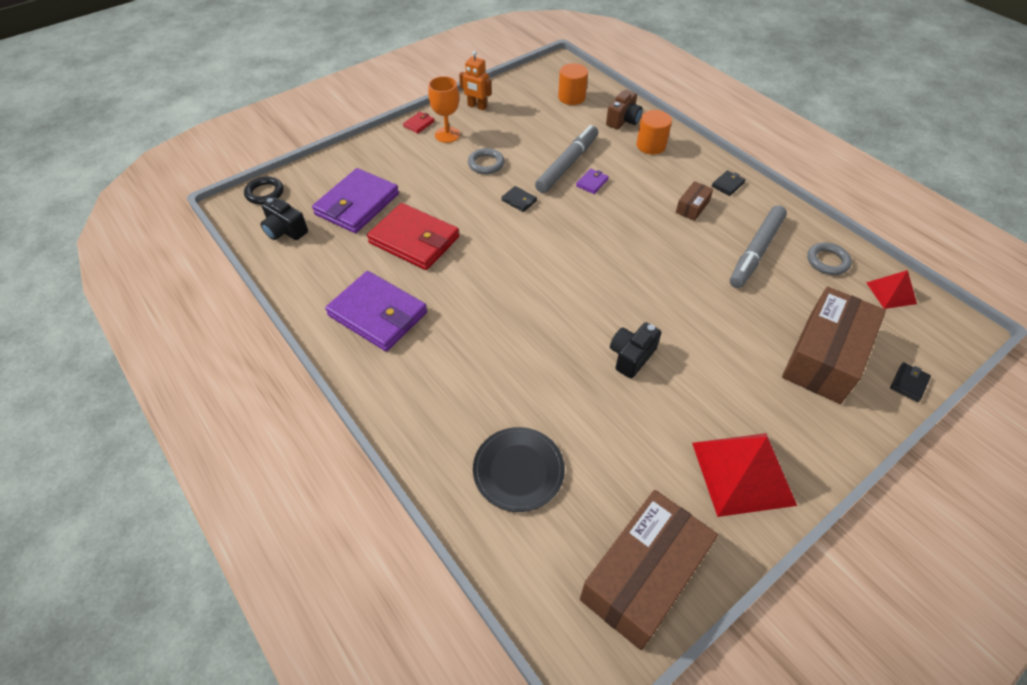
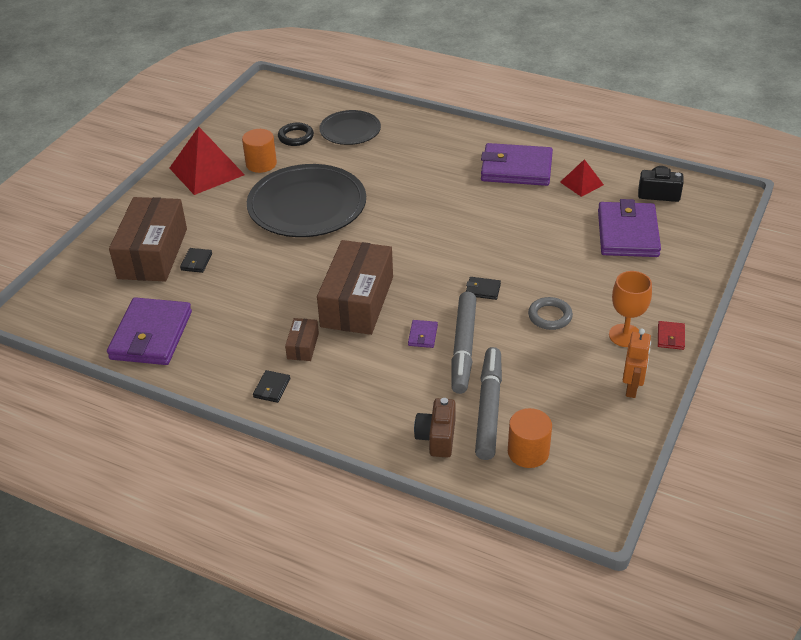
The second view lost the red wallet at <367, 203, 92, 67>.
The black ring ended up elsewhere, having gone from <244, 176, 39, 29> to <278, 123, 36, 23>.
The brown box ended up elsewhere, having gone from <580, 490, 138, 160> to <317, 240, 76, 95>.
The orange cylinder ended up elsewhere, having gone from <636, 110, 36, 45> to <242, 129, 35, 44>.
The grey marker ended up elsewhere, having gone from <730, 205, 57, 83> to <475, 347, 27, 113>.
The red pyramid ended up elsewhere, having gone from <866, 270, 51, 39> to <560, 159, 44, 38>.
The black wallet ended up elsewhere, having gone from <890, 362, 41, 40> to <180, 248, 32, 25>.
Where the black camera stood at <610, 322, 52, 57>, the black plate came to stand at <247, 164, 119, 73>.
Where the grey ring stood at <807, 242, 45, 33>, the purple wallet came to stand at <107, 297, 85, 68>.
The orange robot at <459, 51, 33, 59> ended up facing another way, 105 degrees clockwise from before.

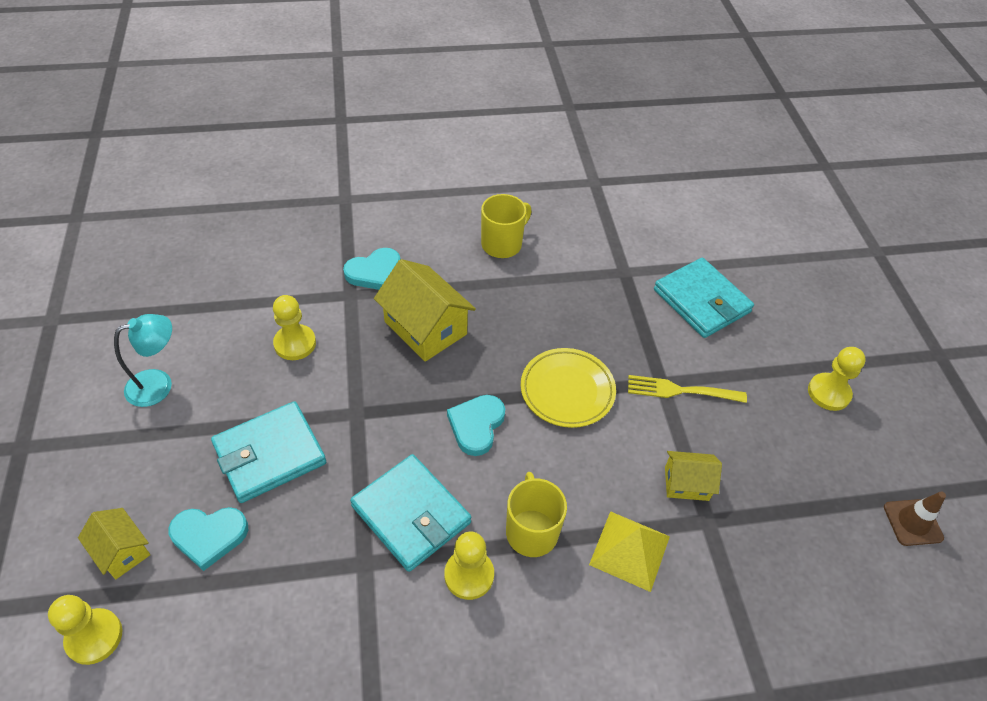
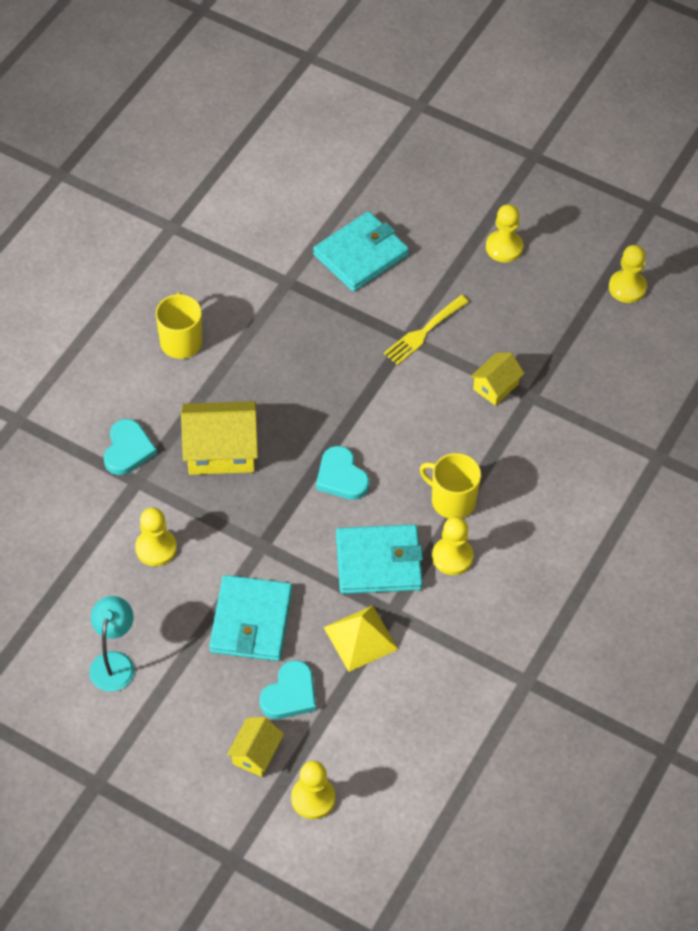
The second view lost the yellow plate at <521, 348, 95, 80>.
The yellow pyramid ended up elsewhere, having gone from <589, 511, 81, 81> to <323, 605, 76, 67>.
Where the brown traffic cone stood at <884, 492, 62, 54>, the yellow pawn came to stand at <609, 245, 38, 58>.
The yellow house at <78, 508, 72, 71> ended up facing another way, 60 degrees counterclockwise from before.
The turquoise wallet at <654, 258, 100, 80> ended up facing another way, 45 degrees counterclockwise from before.

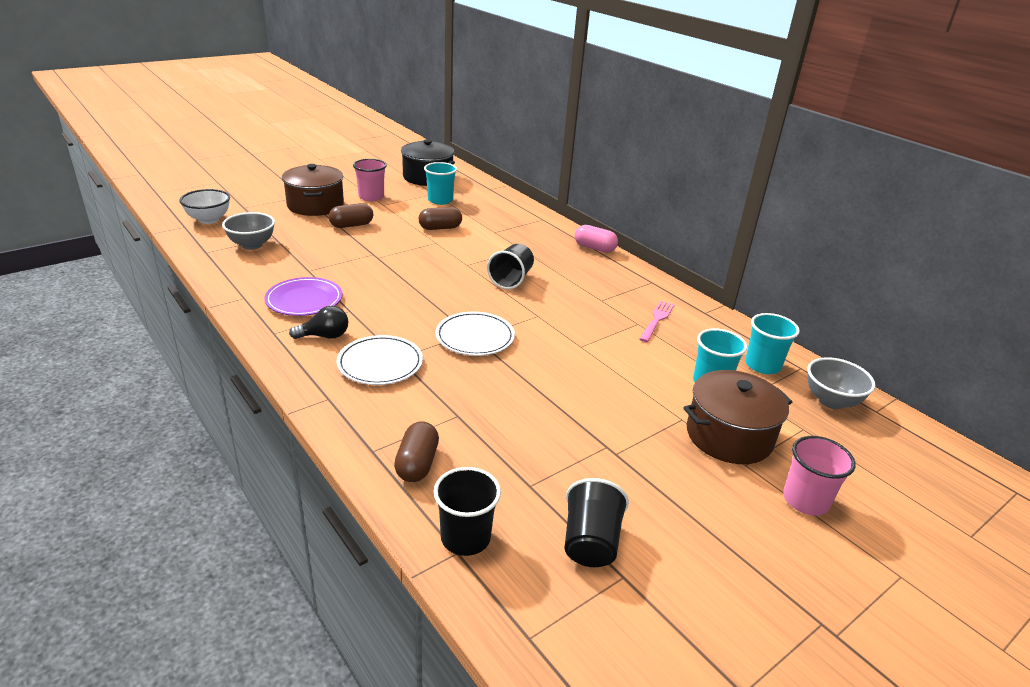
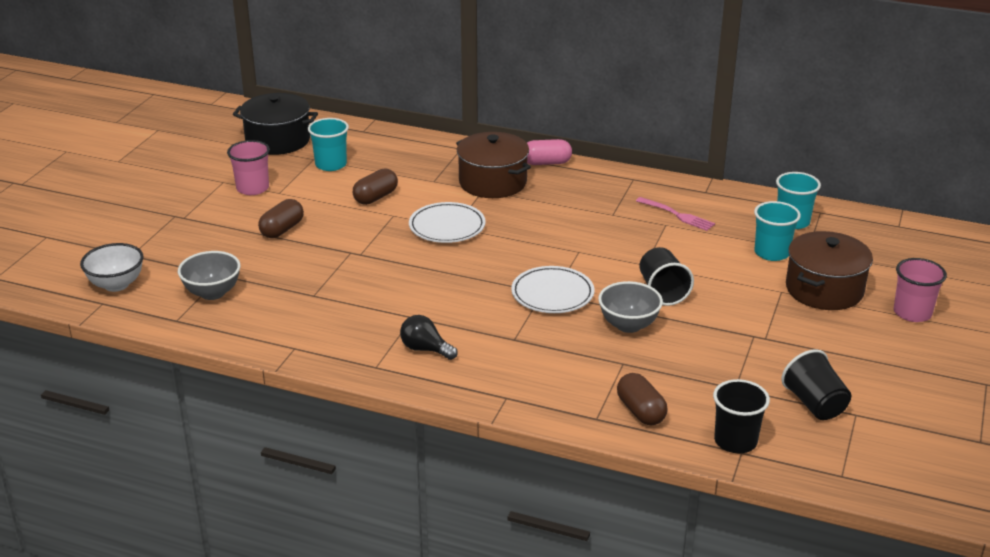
The second view lost the purple plate at <264, 277, 79, 39>.
The brown pot ended up elsewhere, having gone from <282, 164, 62, 52> to <456, 132, 75, 66>.
The white plate ended up elsewhere, having gone from <337, 335, 86, 50> to <409, 202, 77, 41>.
The black cup ended up elsewhere, having gone from <487, 244, 47, 45> to <639, 247, 55, 59>.
The grey bowl ended up elsewhere, having gone from <807, 357, 69, 52> to <598, 281, 65, 52>.
The black light bulb at <289, 306, 59, 33> ended up facing another way, 105 degrees counterclockwise from before.
The pink fork at <640, 301, 35, 41> ended up facing another way, 135 degrees clockwise from before.

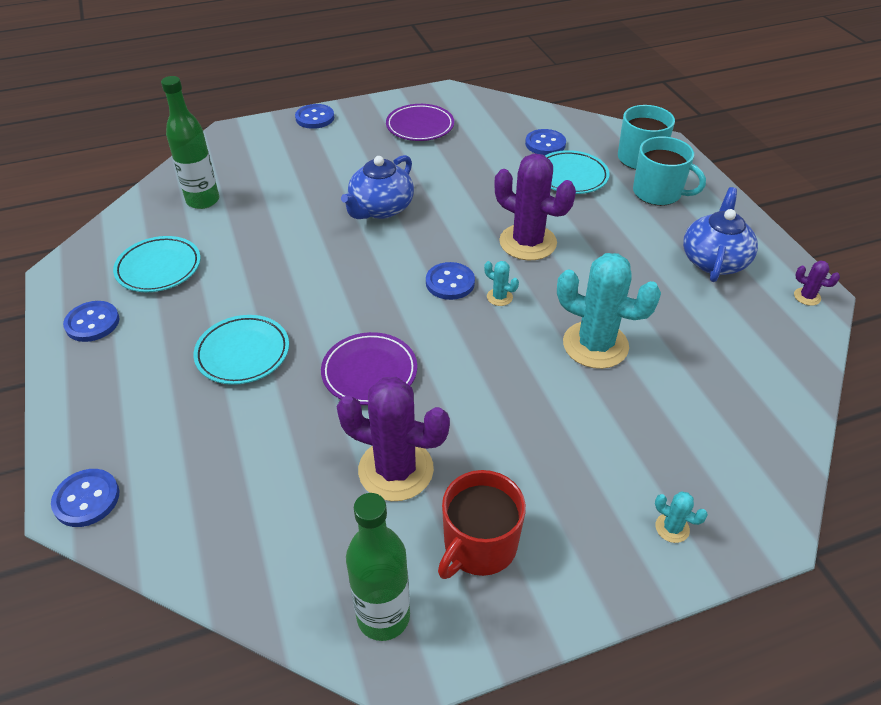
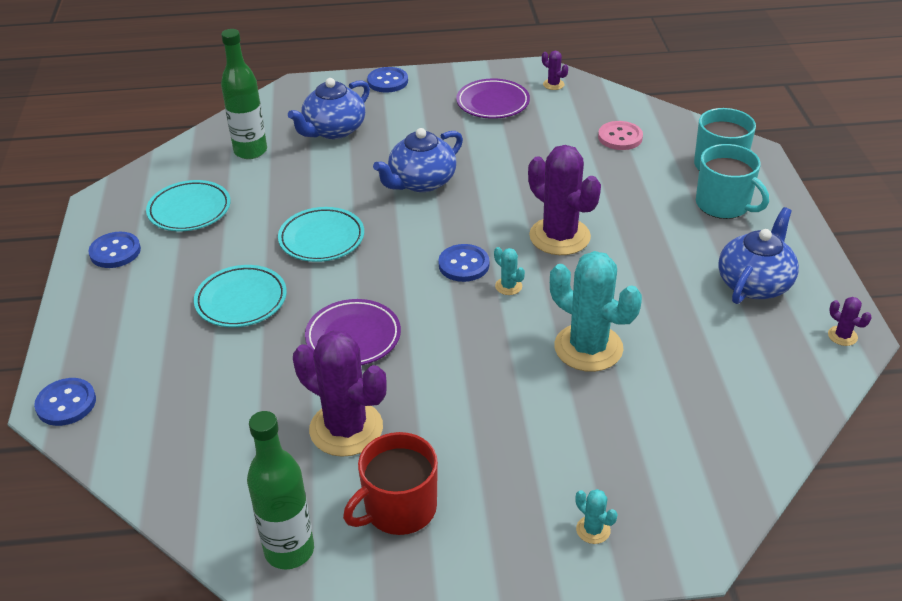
The second view gained the blue teapot at <288, 78, 82, 61>.
The second view gained the purple cactus at <542, 51, 26, 39>.
The turquoise plate ended up elsewhere, having gone from <545, 150, 65, 44> to <278, 207, 86, 55>.
What was the blue button at <525, 129, 41, 26> turned into the pink button at <598, 121, 45, 29>.

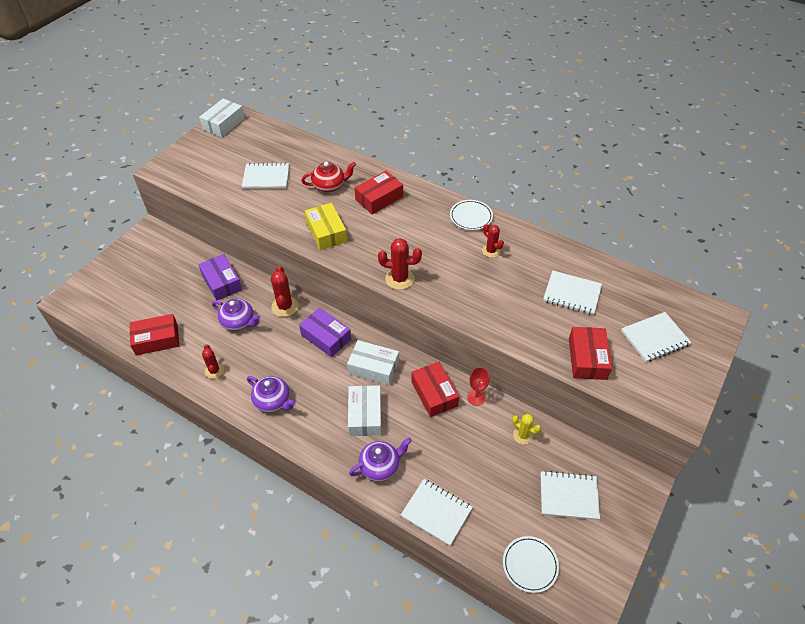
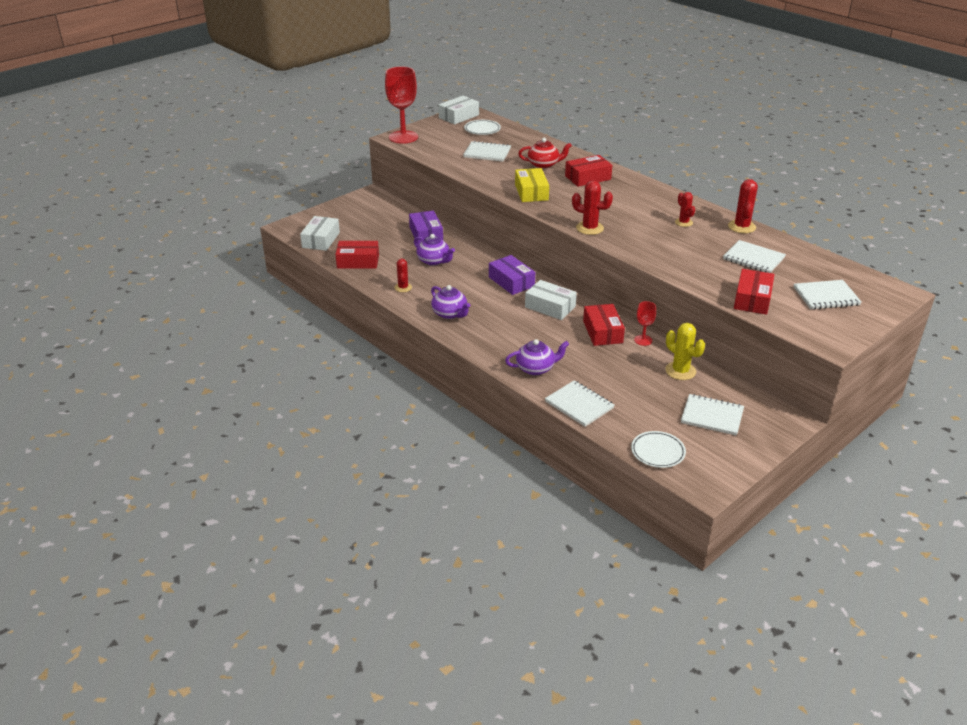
The second view gained the red goblet at <385, 66, 33, 78>.
The red cactus ended up elsewhere, having gone from <271, 266, 27, 51> to <728, 179, 30, 54>.
The white box ended up elsewhere, having gone from <348, 385, 33, 51> to <300, 216, 40, 35>.
The white plate ended up elsewhere, having gone from <450, 200, 43, 30> to <464, 120, 37, 15>.
The size of the yellow cactus at <512, 414, 29, 31> changed by a factor of 1.52.

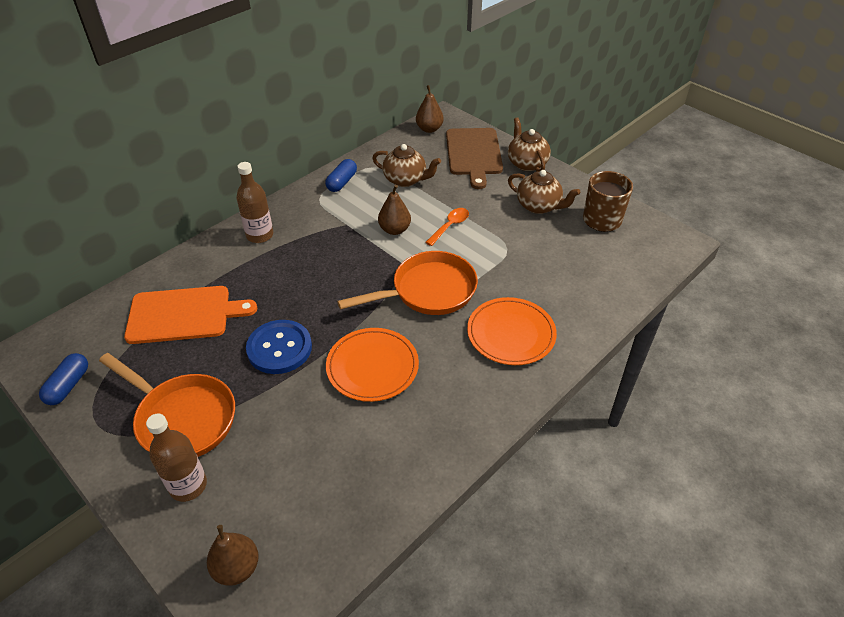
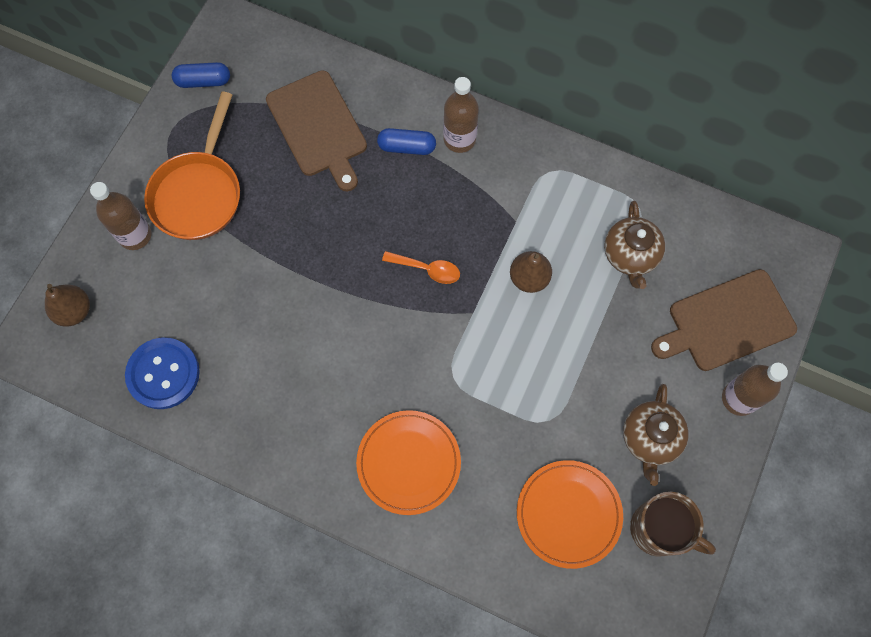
The second view lost the orange pan at <337, 251, 141, 64>.
The second view lost the brown pear at <416, 85, 28, 48>.
The blue button ended up elsewhere, having gone from <246, 320, 66, 54> to <125, 337, 75, 72>.
The blue capsule ended up elsewhere, having gone from <325, 159, 32, 33> to <377, 128, 59, 27>.
The orange plate ended up elsewhere, having gone from <326, 328, 93, 74> to <517, 460, 106, 109>.
The orange spoon ended up elsewhere, having gone from <425, 208, 44, 38> to <382, 251, 78, 33>.
Where the brown teapot stood at <508, 117, 43, 54>, the brown bottle came to stand at <722, 362, 66, 54>.
What was the orange cutting board at <124, 286, 133, 58> turned into the brown cutting board at <266, 70, 101, 122>.

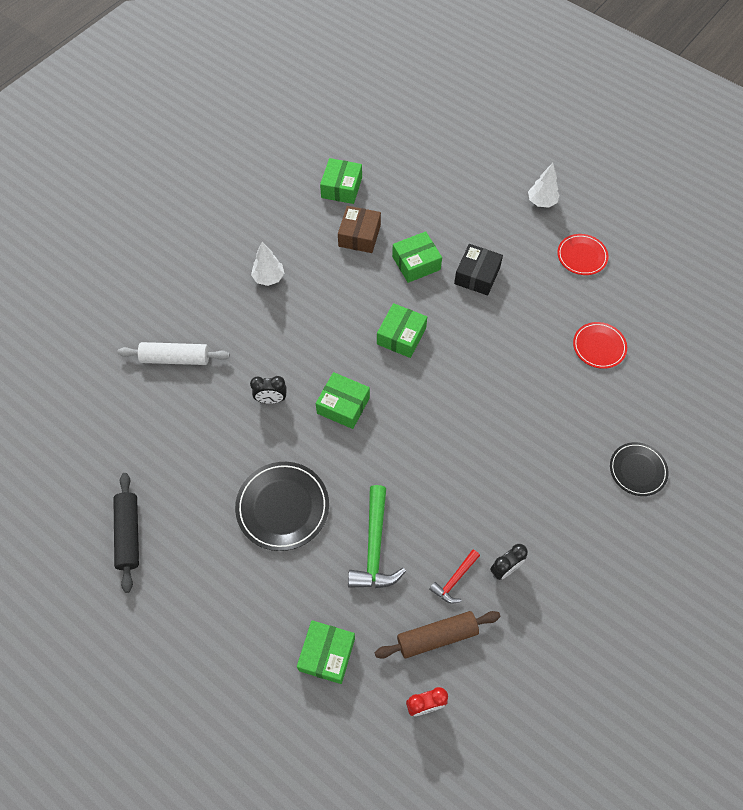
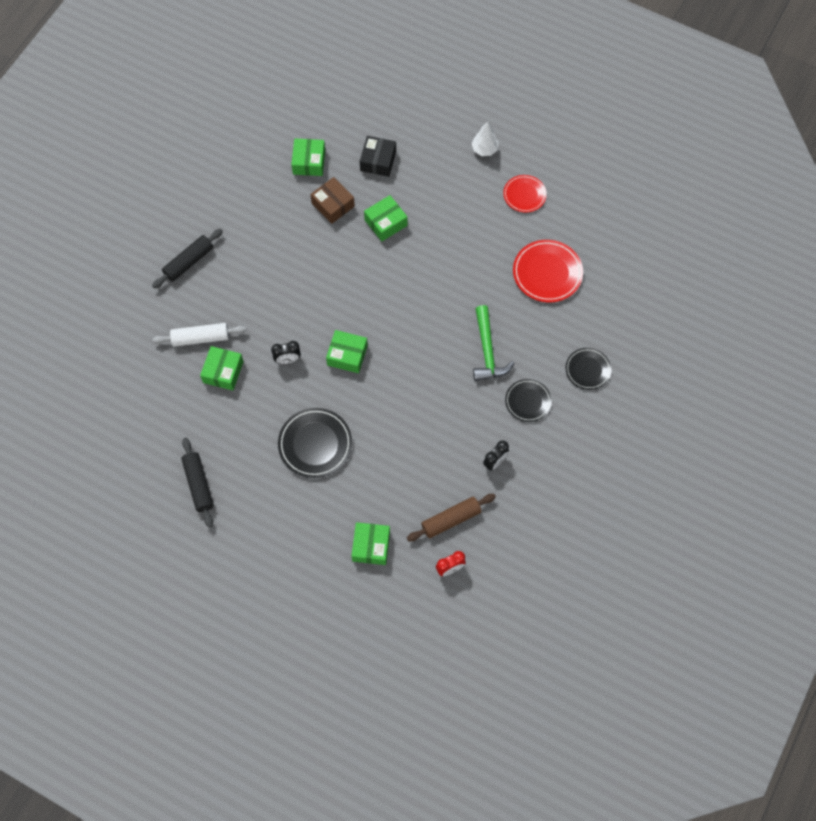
The second view lost the white tree at <251, 242, 33, 44>.
The second view lost the red hammer at <429, 550, 51, 54>.
The second view gained the black rolling pin at <152, 229, 71, 60>.
The second view gained the black plate at <505, 379, 47, 43>.
The green hammer ended up elsewhere, having gone from <348, 485, 58, 103> to <473, 305, 42, 76>.
The green box ended up elsewhere, having gone from <377, 303, 50, 55> to <200, 346, 44, 44>.
The black box ended up elsewhere, having gone from <454, 244, 49, 52> to <360, 136, 36, 41>.
The brown box at <338, 206, 43, 47> ended up facing another way, 45 degrees counterclockwise from before.
The size of the red plate at <573, 322, 54, 47> changed by a factor of 1.58.

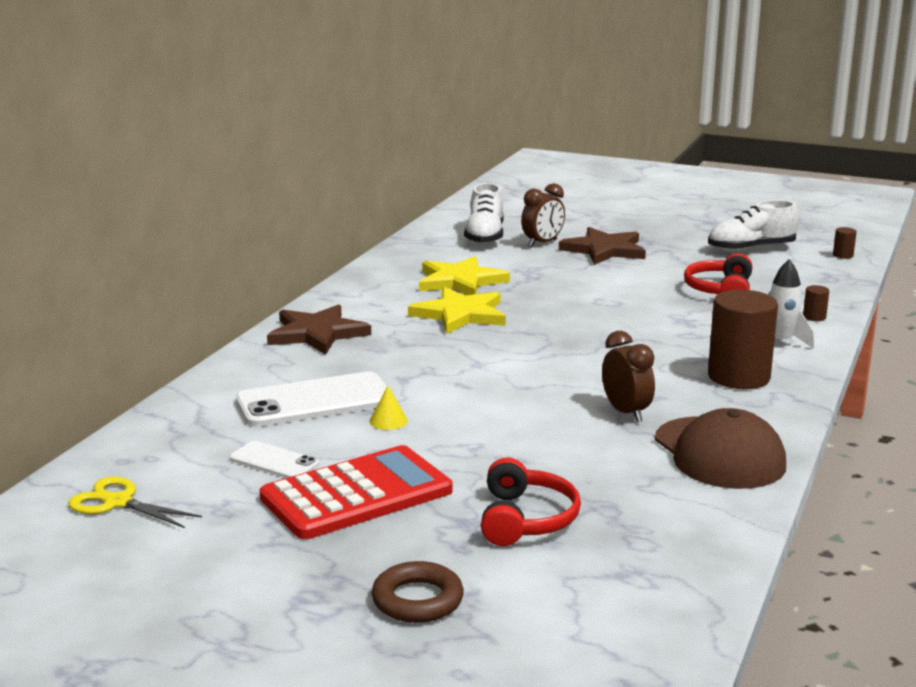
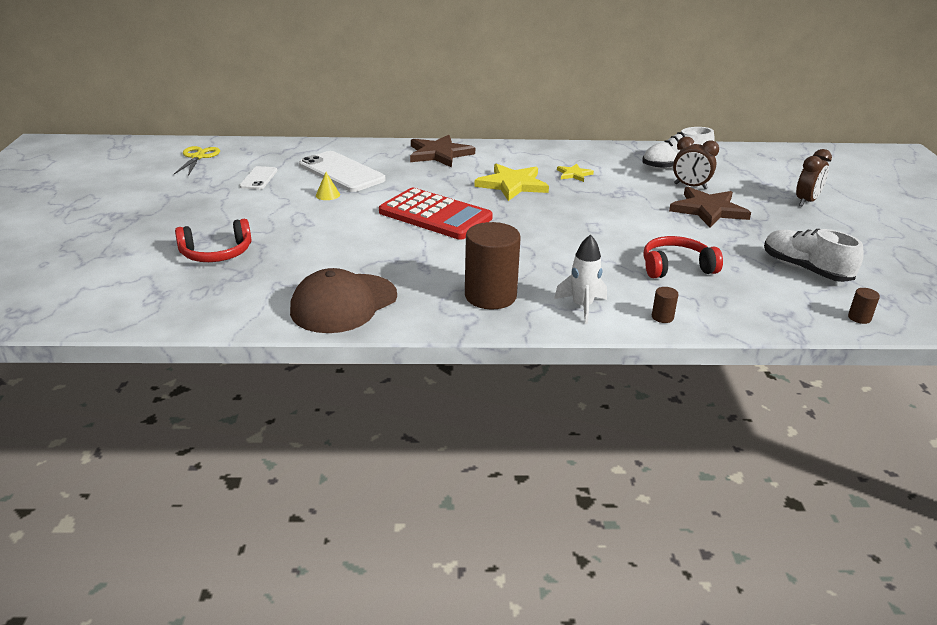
The second view lost the brown ring at <372, 561, 92, 62>.
The red calculator ended up elsewhere, having gone from <259, 445, 194, 94> to <379, 188, 114, 52>.
The brown clock ended up elsewhere, having gone from <602, 331, 53, 91> to <796, 149, 36, 57>.
The size of the yellow star at <419, 256, 91, 39> changed by a factor of 0.52.

